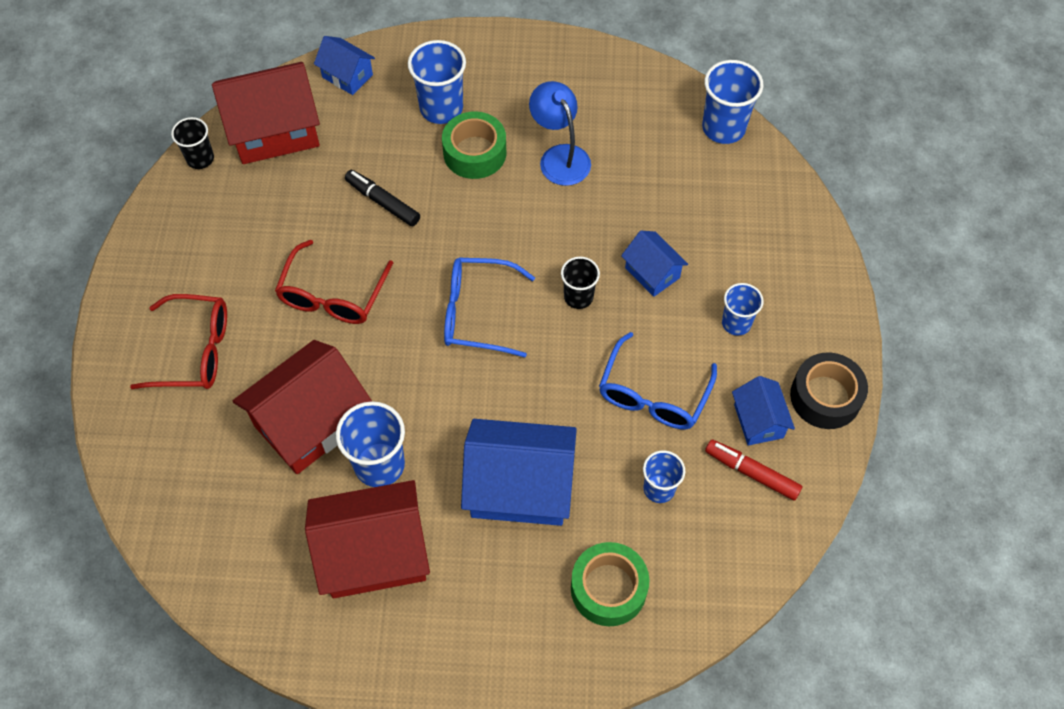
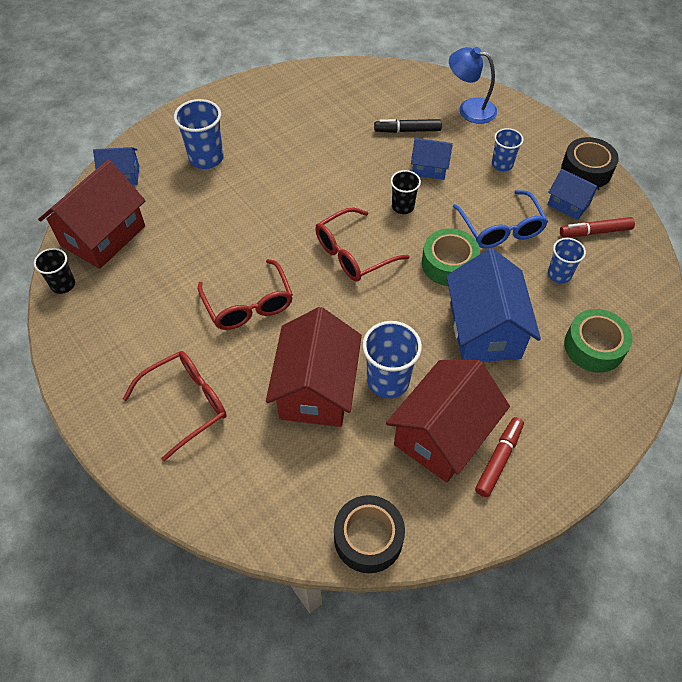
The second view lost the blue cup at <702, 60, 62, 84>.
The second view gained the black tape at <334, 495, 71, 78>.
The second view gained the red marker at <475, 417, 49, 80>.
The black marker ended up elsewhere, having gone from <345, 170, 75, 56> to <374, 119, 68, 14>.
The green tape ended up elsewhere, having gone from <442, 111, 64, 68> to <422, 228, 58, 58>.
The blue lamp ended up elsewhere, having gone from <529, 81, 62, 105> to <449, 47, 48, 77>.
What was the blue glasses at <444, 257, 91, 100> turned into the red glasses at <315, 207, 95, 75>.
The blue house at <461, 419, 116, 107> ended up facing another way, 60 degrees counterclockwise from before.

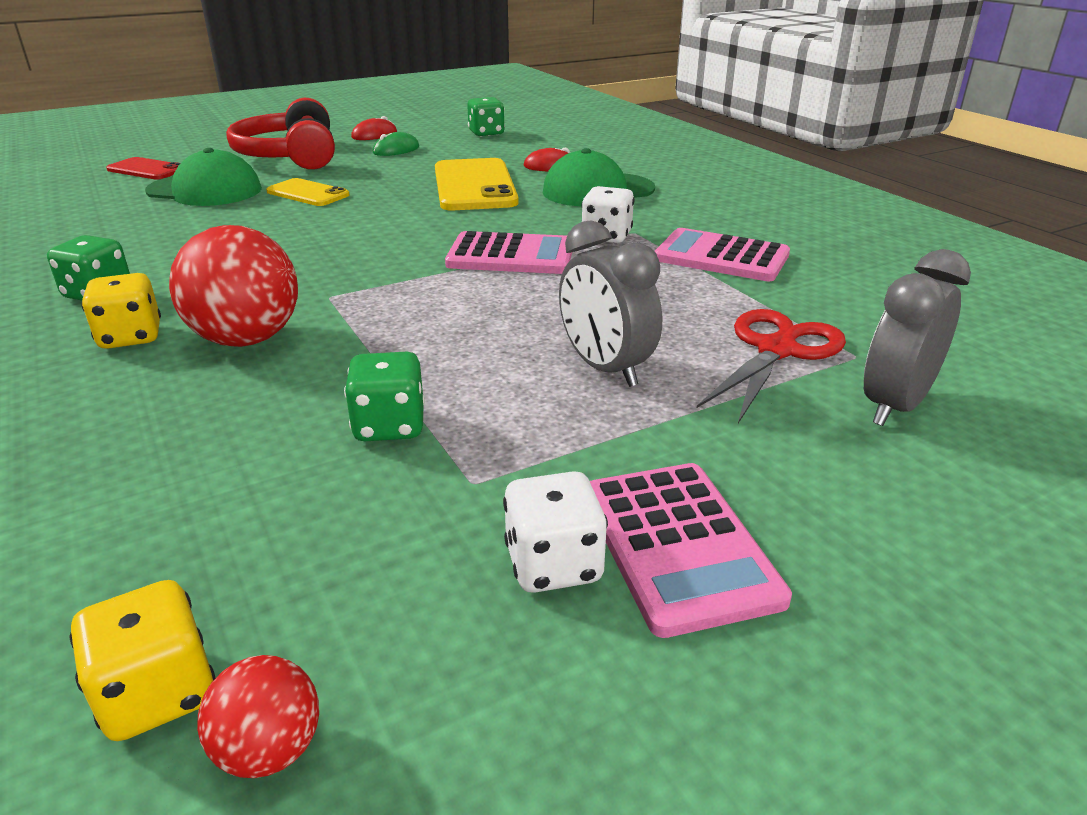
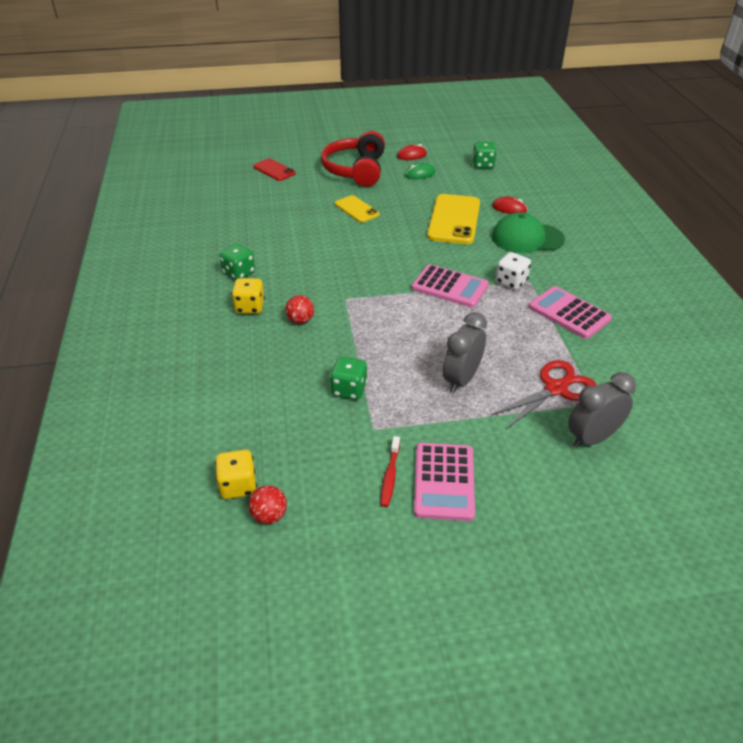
The second view lost the green cap at <145, 148, 117, 58>.
Where the white dice stood at <503, 471, 105, 122>, the red toothbrush came to stand at <381, 436, 19, 71>.
The grey clock at <559, 220, 103, 167> ended up facing another way, 45 degrees clockwise from before.
The size of the red ball at <169, 225, 129, 122> changed by a factor of 0.50.

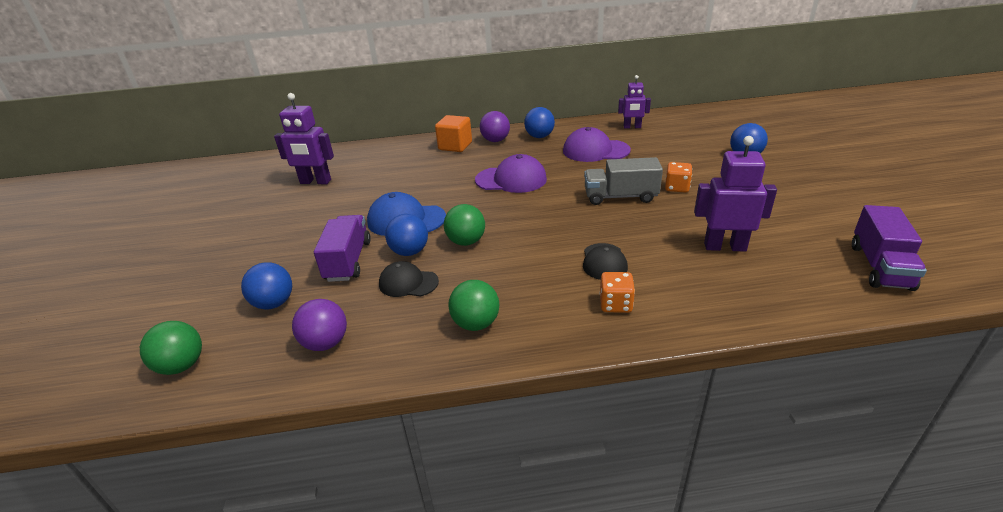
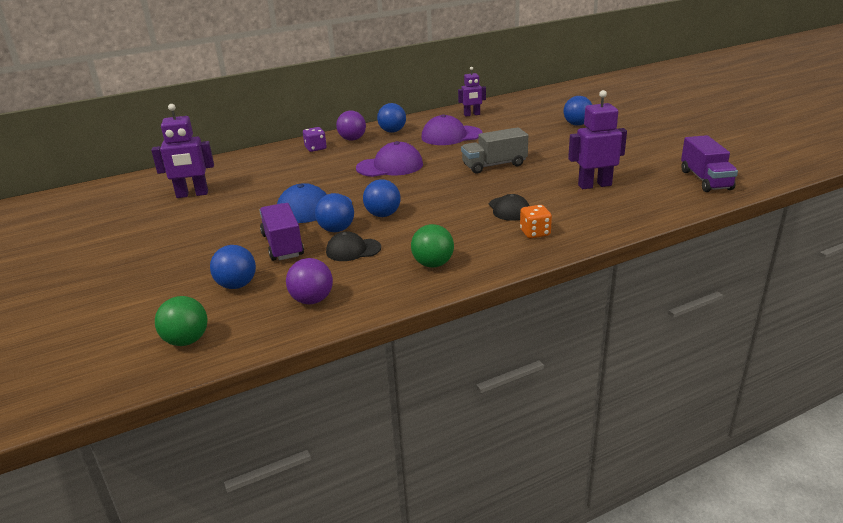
The second view lost the orange dice at <665, 162, 27, 31>.
Where the orange cube stood at <435, 115, 37, 37>, the purple dice came to stand at <303, 127, 24, 25>.
What was the green ball at <444, 204, 41, 42> turned into the blue ball at <363, 179, 38, 38>.

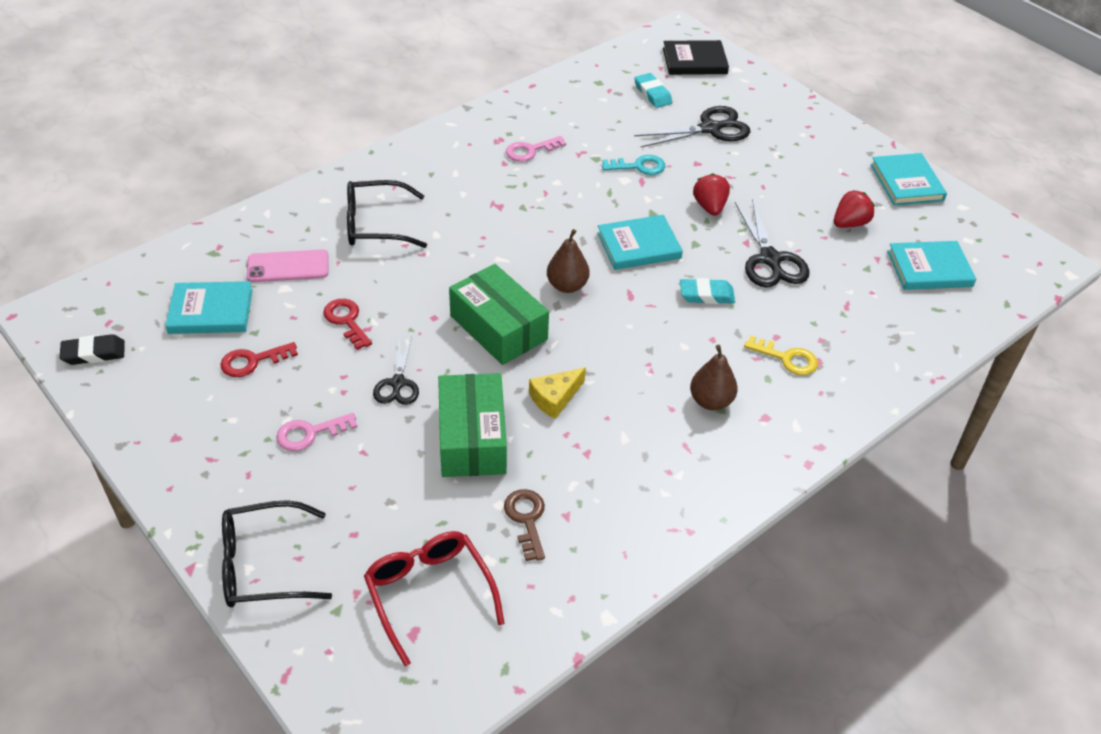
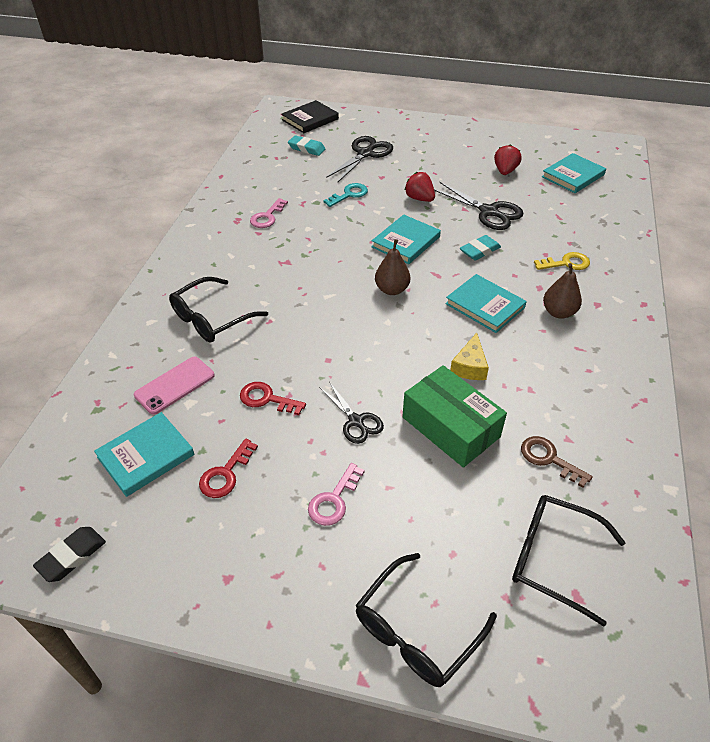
The second view lost the green box at <449, 264, 100, 101>.
The turquoise book ended up elsewhere, having gone from <870, 153, 77, 53> to <445, 274, 82, 59>.
What was the red glasses at <364, 531, 141, 135> turned into the black glasses at <512, 495, 114, 132>.

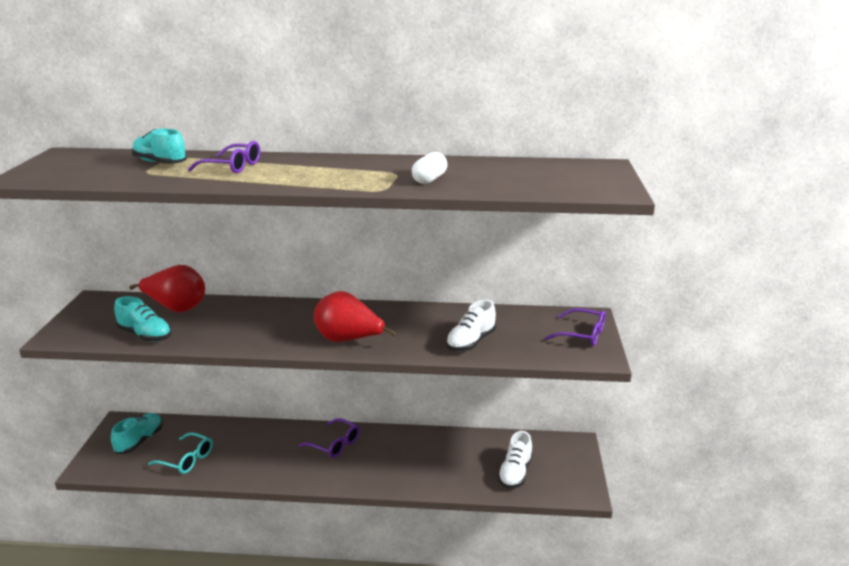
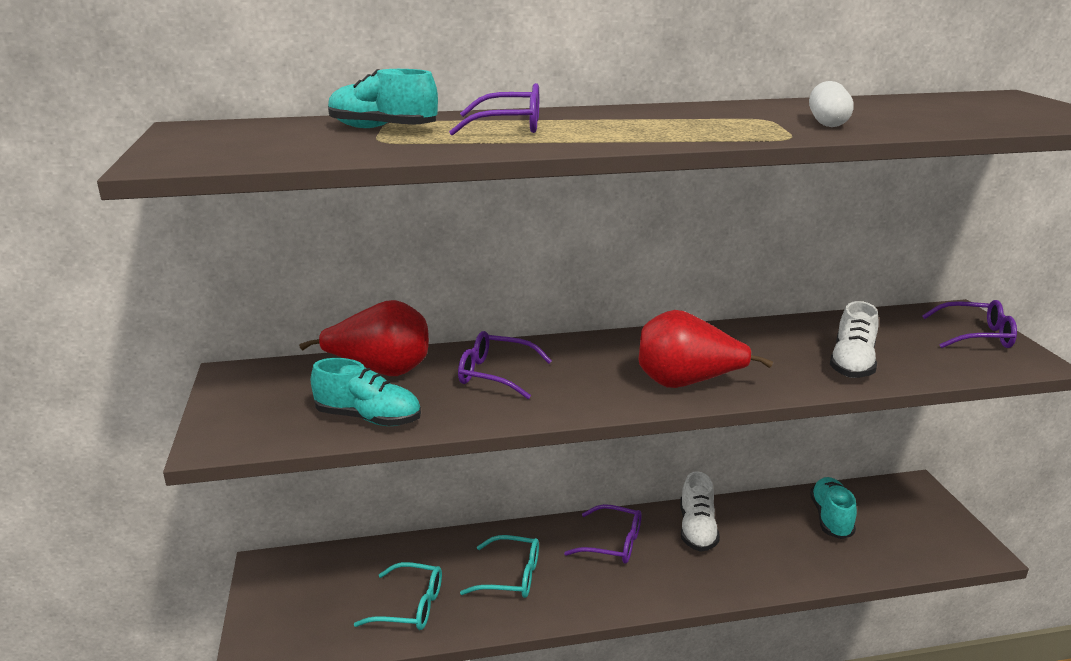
The second view gained the purple glasses at <458, 331, 94, 68>.
The second view gained the turquoise glasses at <460, 535, 79, 63>.
The turquoise shoe ended up elsewhere, having gone from <111, 413, 51, 41> to <810, 477, 47, 62>.
The white shoe ended up elsewhere, having gone from <498, 431, 35, 58> to <680, 471, 40, 81>.

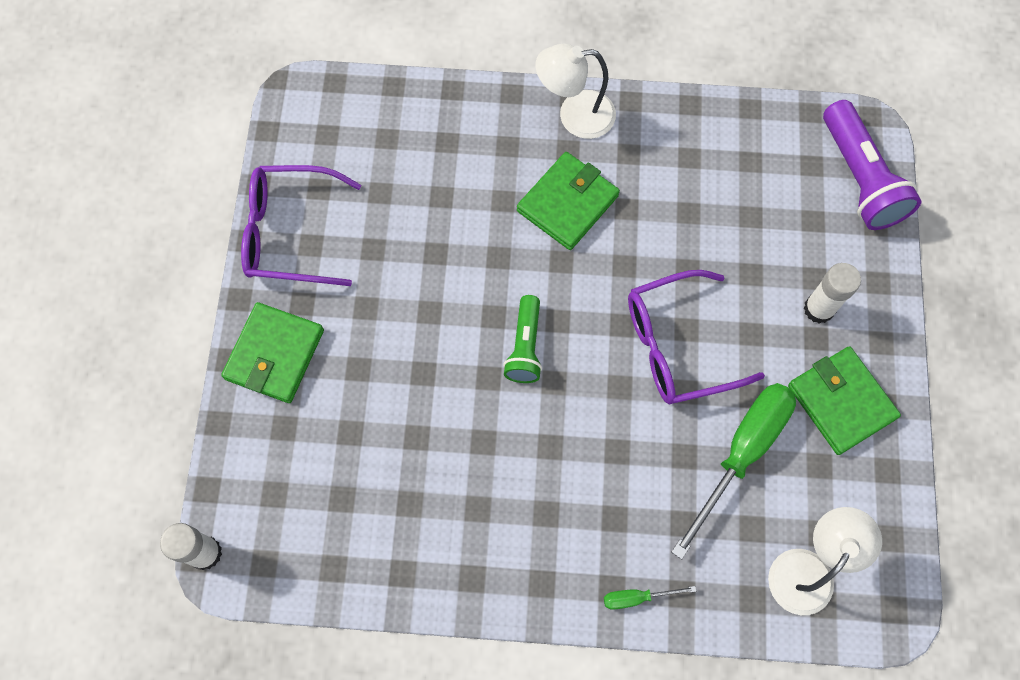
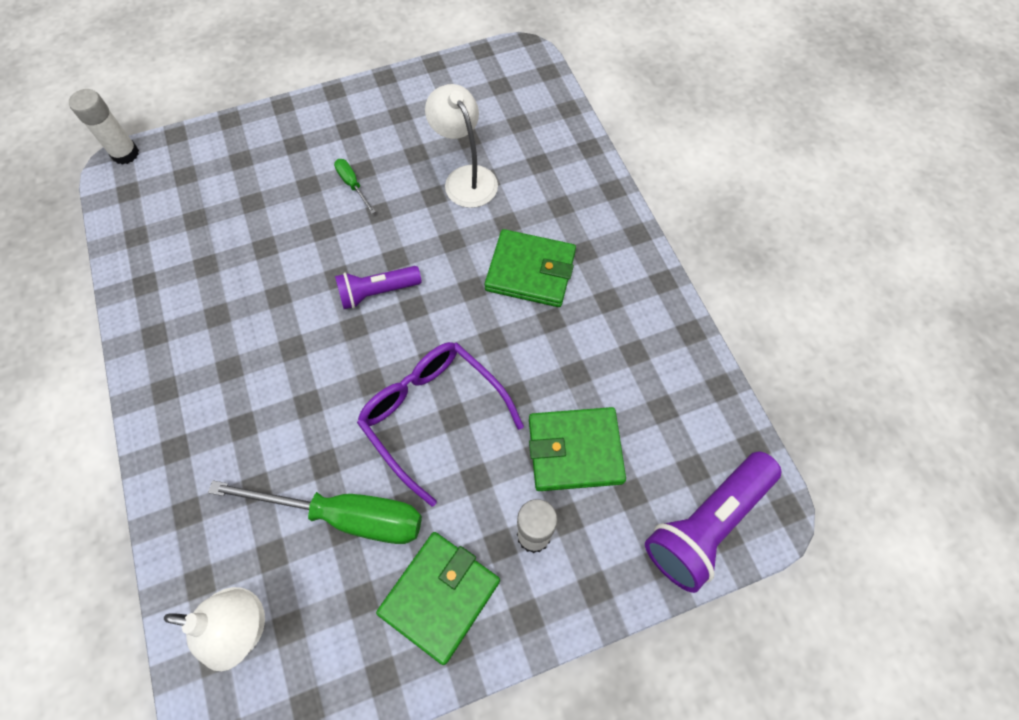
The second view lost the purple glasses at <241, 165, 120, 121>.
The green wallet ended up elsewhere, having gone from <221, 302, 103, 101> to <529, 407, 97, 84>.
The white lamp ended up elsewhere, having gone from <536, 44, 80, 95> to <425, 84, 73, 124>.
The green screwdriver ended up elsewhere, having gone from <604, 586, 92, 24> to <334, 159, 41, 55>.
What was the green flashlight at <503, 295, 39, 88> turned into the purple flashlight at <335, 266, 87, 43>.

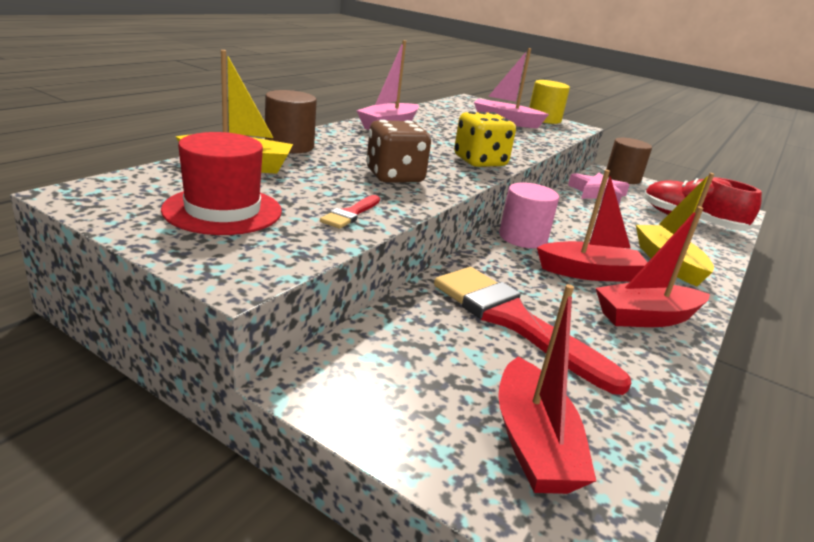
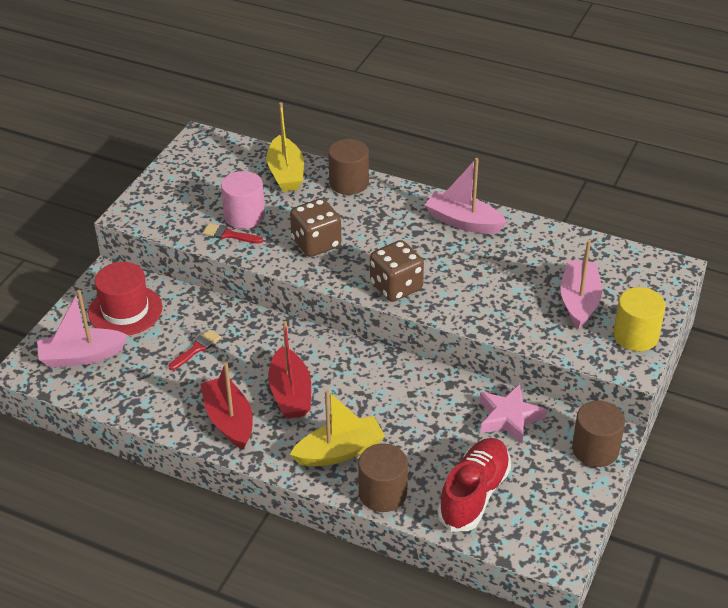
The second view gained the brown cylinder at <358, 443, 50, 69>.
The red hat ended up elsewhere, having gone from <161, 132, 121, 103> to <88, 262, 74, 73>.
The pink cylinder ended up elsewhere, having gone from <499, 183, 60, 65> to <221, 171, 44, 58>.
What was the yellow dice at <454, 112, 62, 55> turned into the brown dice at <370, 240, 54, 62>.
What was the red boat at <498, 284, 98, 210> turned into the pink boat at <37, 290, 91, 78>.
The size of the red brush at <434, 267, 197, 128> changed by a factor of 0.43.

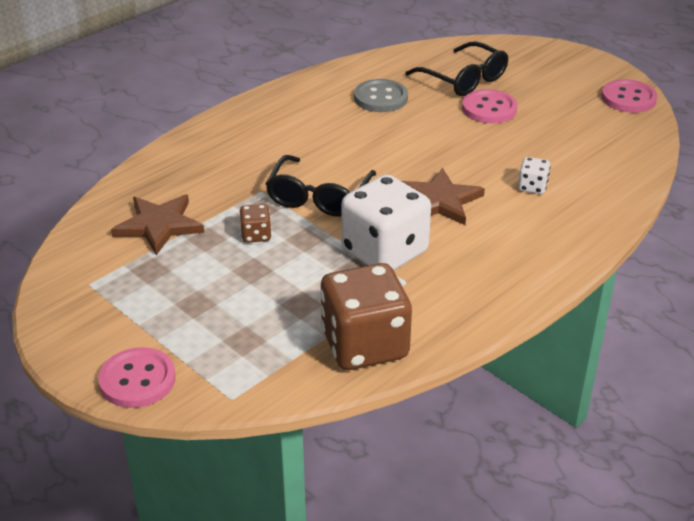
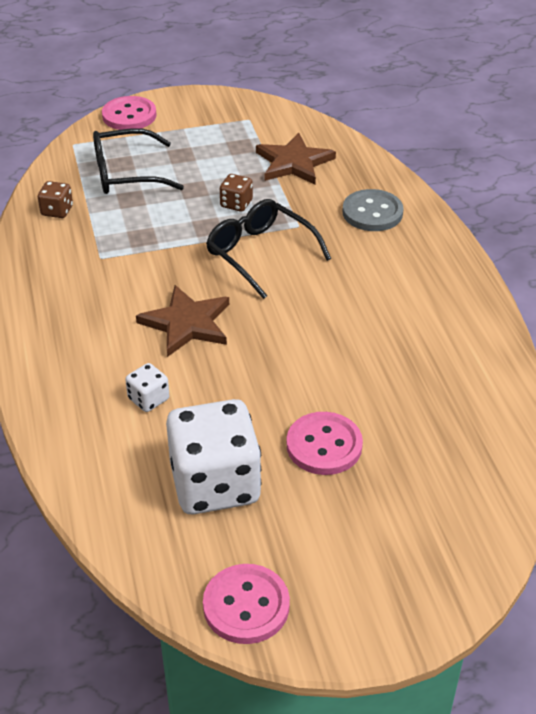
The white dice ended up elsewhere, having gone from <341, 174, 90, 96> to <166, 399, 96, 115>.
The grey button ended up elsewhere, having gone from <354, 79, 54, 33> to <343, 189, 61, 42>.
The black glasses ended up elsewhere, having gone from <405, 41, 104, 55> to <93, 128, 91, 66>.
The size of the brown dice at <320, 263, 92, 107> changed by a factor of 0.43.

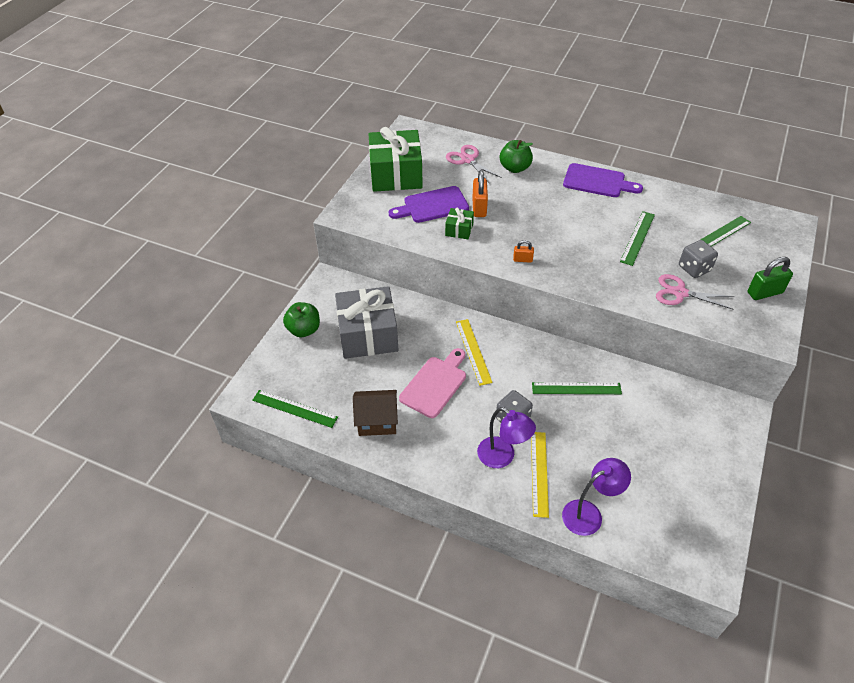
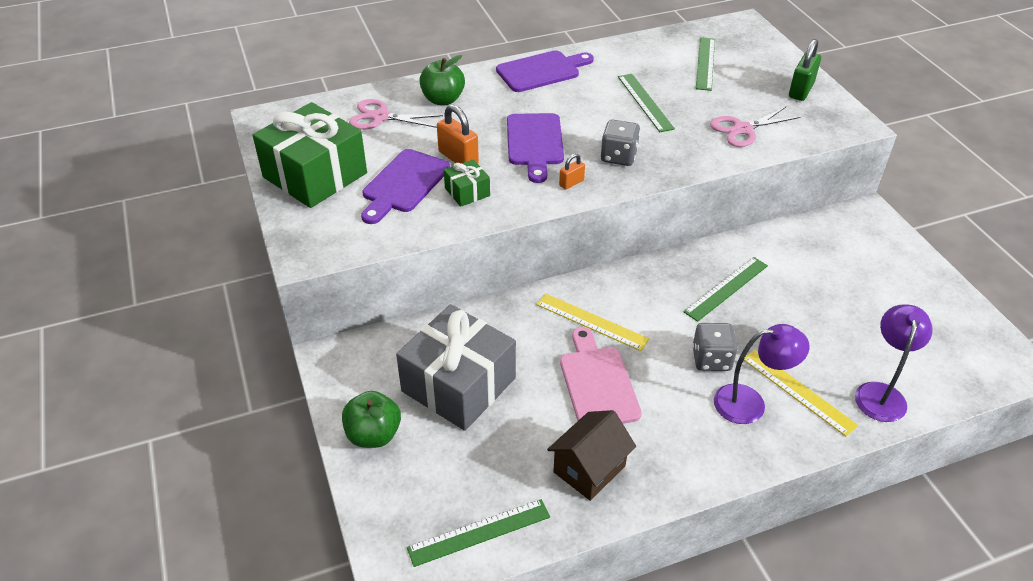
The second view gained the purple cutting board at <507, 113, 57, 70>.
The grey dice ended up elsewhere, having gone from <679, 240, 39, 38> to <601, 120, 39, 46>.

